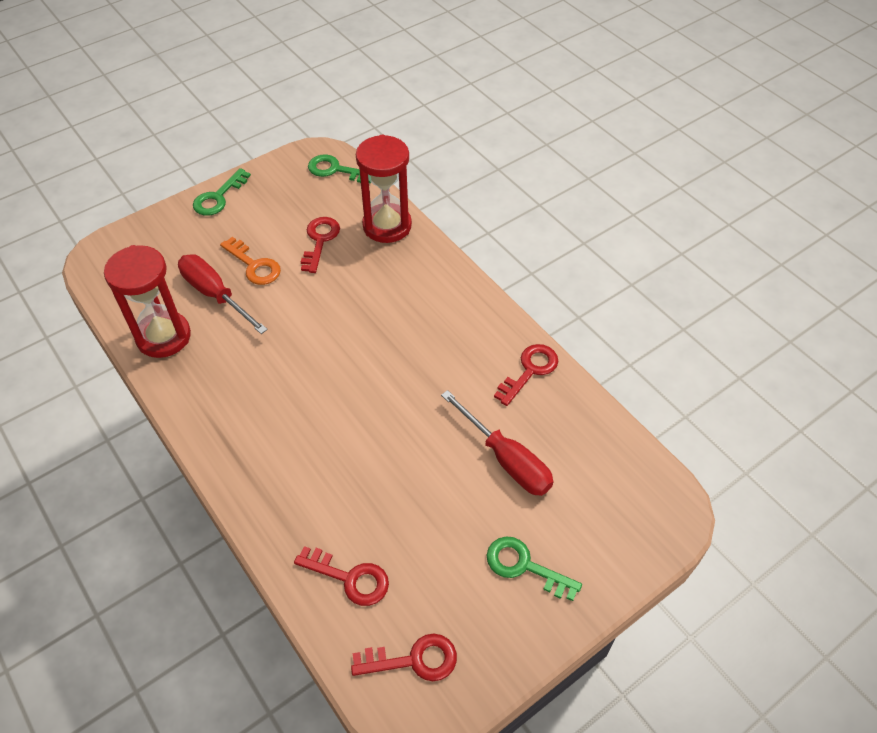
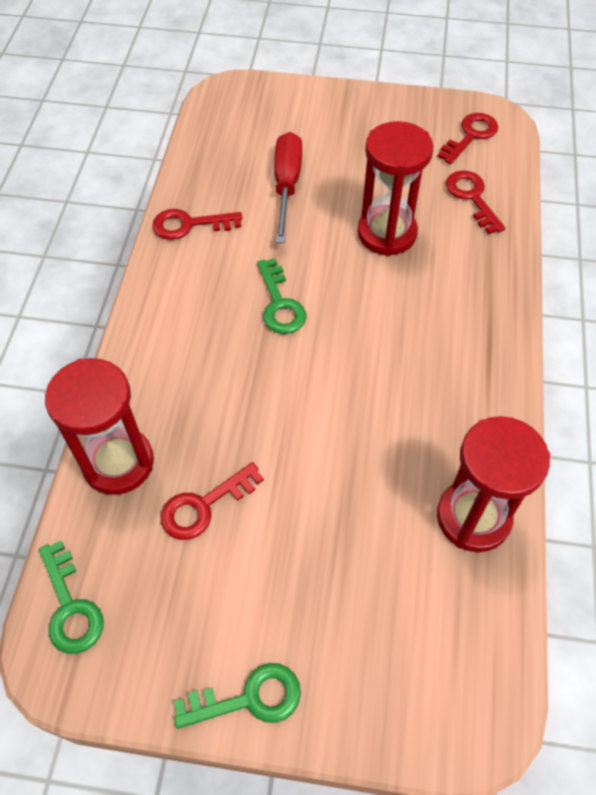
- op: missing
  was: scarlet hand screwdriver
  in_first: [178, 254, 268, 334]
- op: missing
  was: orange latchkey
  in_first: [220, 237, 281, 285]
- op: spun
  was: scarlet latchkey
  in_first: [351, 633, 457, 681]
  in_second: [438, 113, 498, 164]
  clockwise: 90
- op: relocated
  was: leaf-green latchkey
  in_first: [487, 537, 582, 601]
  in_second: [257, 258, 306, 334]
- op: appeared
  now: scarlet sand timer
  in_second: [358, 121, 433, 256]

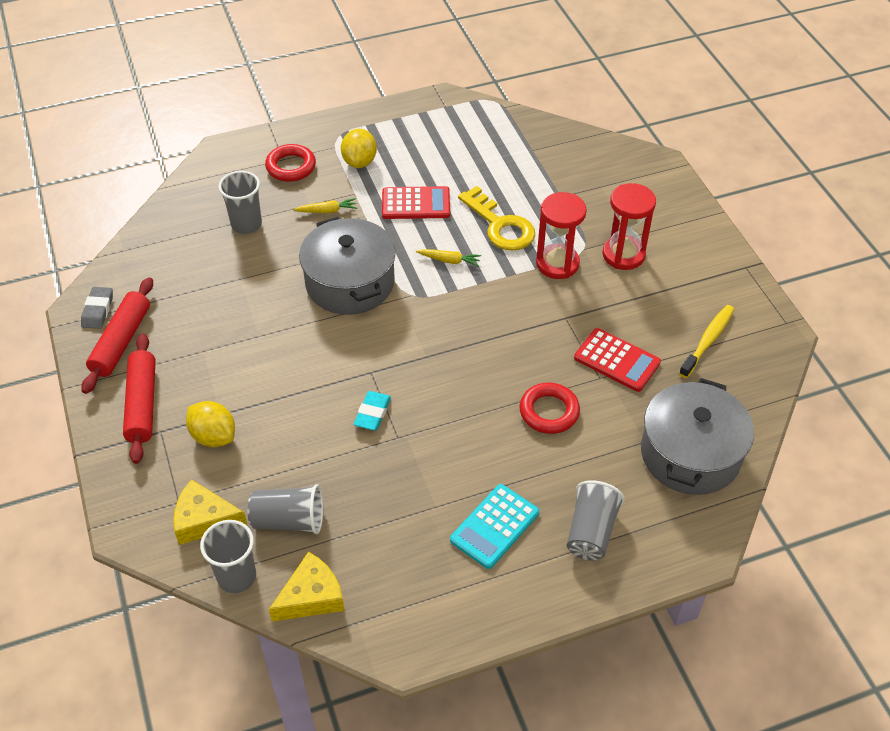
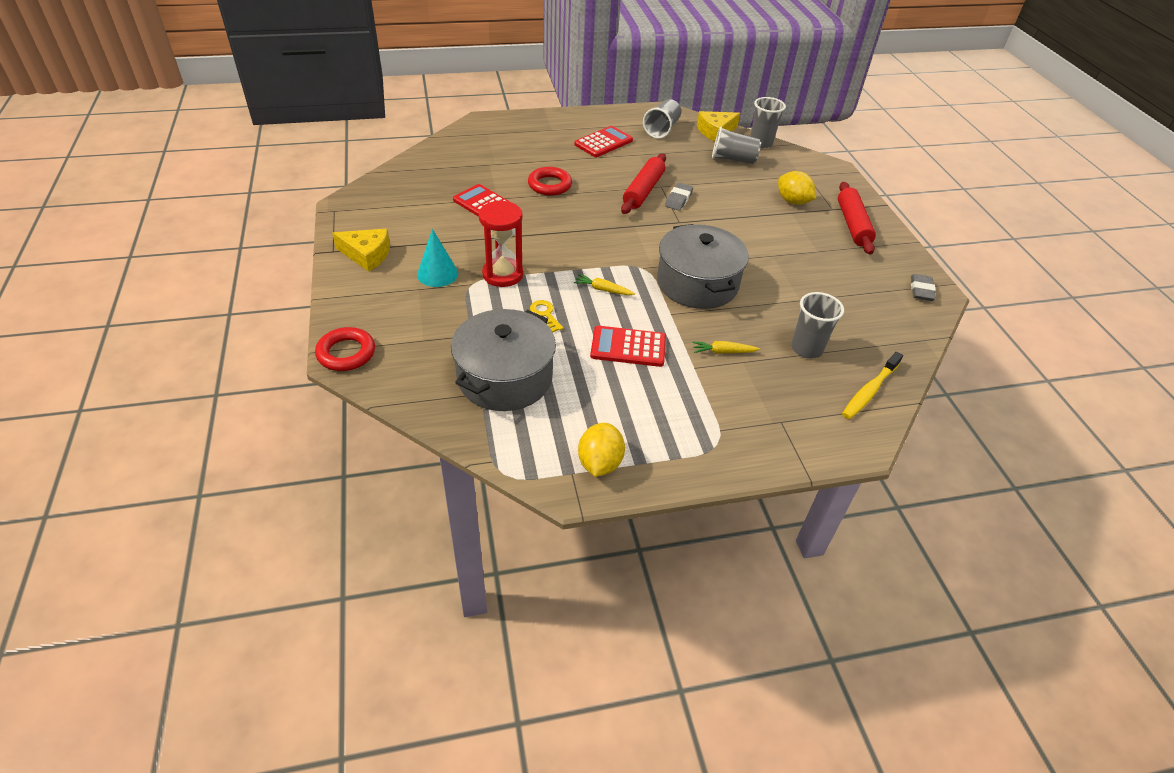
- op: relocated
  was: scarlet dough roller
  in_first: [82, 277, 153, 394]
  in_second: [621, 154, 666, 214]
- op: relocated
  was: golden cheese wedge
  in_first: [173, 479, 248, 545]
  in_second: [332, 229, 390, 272]
- op: relocated
  was: scarlet hoop
  in_first: [265, 144, 316, 182]
  in_second: [315, 327, 375, 371]
- op: relocated
  was: golden citrus fruit
  in_first: [341, 129, 377, 168]
  in_second: [578, 423, 625, 477]
- op: colour
  was: teal pencil eraser
  now: grey pencil eraser
  in_first: [354, 391, 391, 430]
  in_second: [665, 183, 693, 211]
- op: colour
  was: teal adding machine
  now: scarlet adding machine
  in_first: [450, 484, 539, 569]
  in_second: [574, 126, 633, 157]
- op: size
  was: golden latchkey
  in_first: [458, 186, 535, 251]
  in_second: [530, 300, 563, 333]
  ratio: 0.49
- op: relocated
  was: grey cup
  in_first: [567, 480, 625, 561]
  in_second: [643, 99, 681, 139]
- op: exchanged
  was: scarlet sand timer
  now: teal cone
  in_first: [603, 183, 656, 270]
  in_second: [417, 229, 458, 287]
- op: relocated
  was: grey cooking pot
  in_first: [641, 378, 754, 495]
  in_second: [451, 309, 556, 411]
- op: relocated
  was: golden dental brush
  in_first: [679, 305, 734, 378]
  in_second: [842, 352, 903, 419]

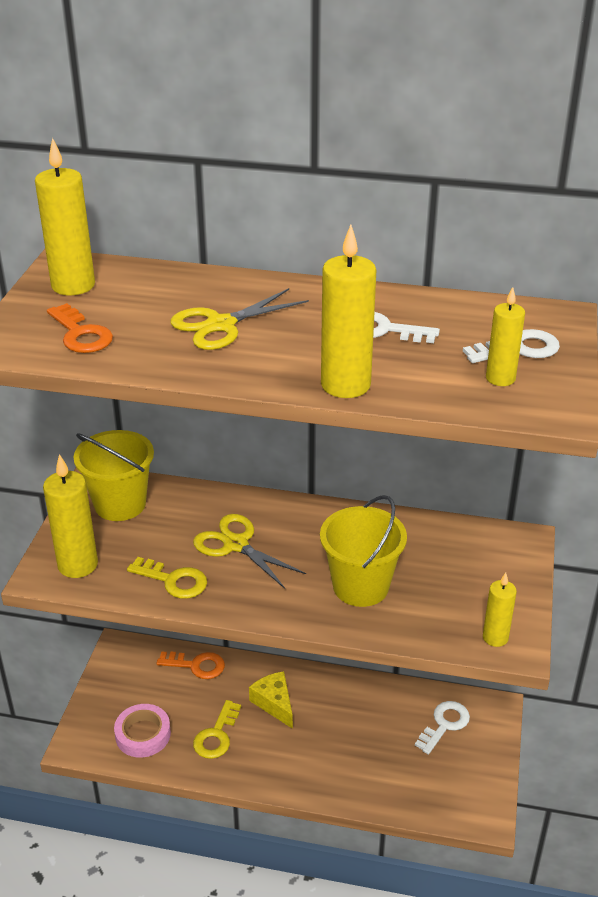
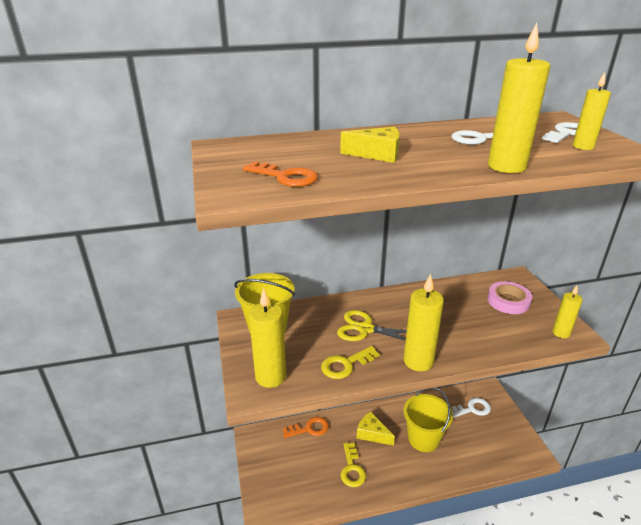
- op: relocated
  was: golden wax candle
  in_first: [35, 138, 95, 295]
  in_second: [404, 274, 444, 372]
- op: relocated
  was: rose-pink sticky tape
  in_first: [114, 704, 171, 758]
  in_second: [487, 281, 532, 314]
- op: spun
  was: golden latchkey
  in_first: [127, 557, 207, 599]
  in_second: [321, 346, 380, 379]
  clockwise: 150
- op: exchanged
  was: golden scissors
  now: golden cheese wedge
  in_first: [170, 288, 309, 350]
  in_second: [340, 127, 400, 163]
- op: relocated
  was: golden bucket
  in_first: [320, 495, 407, 607]
  in_second: [404, 387, 453, 452]
- op: spun
  was: pure white latchkey
  in_first: [415, 701, 470, 755]
  in_second: [451, 398, 491, 418]
  clockwise: 60

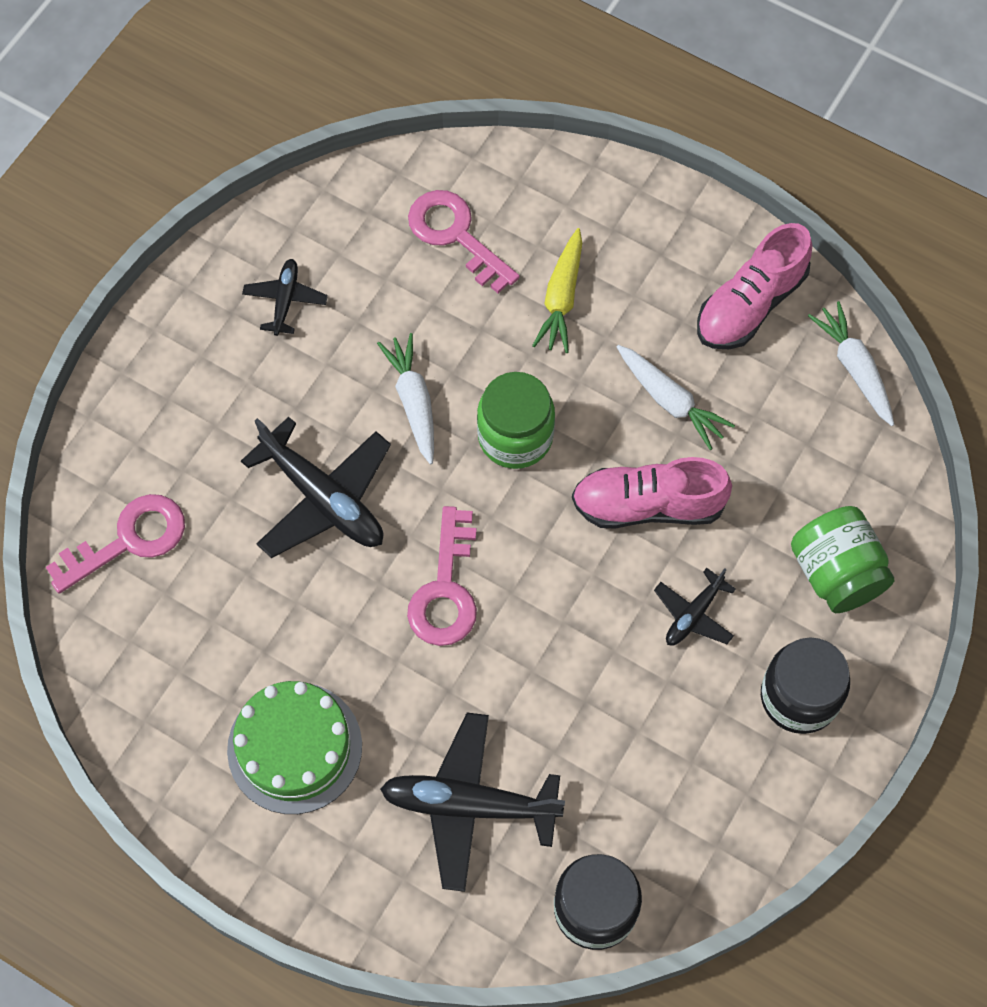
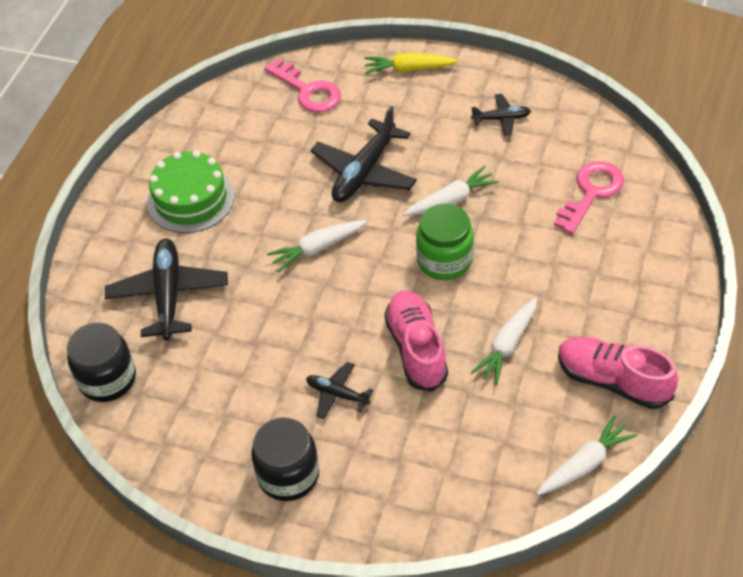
- op: exchanged
  was: rose-pink latchkey
  now: pure white carrot
  in_first: [407, 506, 477, 646]
  in_second: [267, 220, 367, 272]
- op: relocated
  was: golden carrot
  in_first: [532, 228, 582, 353]
  in_second: [364, 52, 459, 74]
- op: missing
  was: leaf-green jam jar
  in_first: [791, 506, 894, 613]

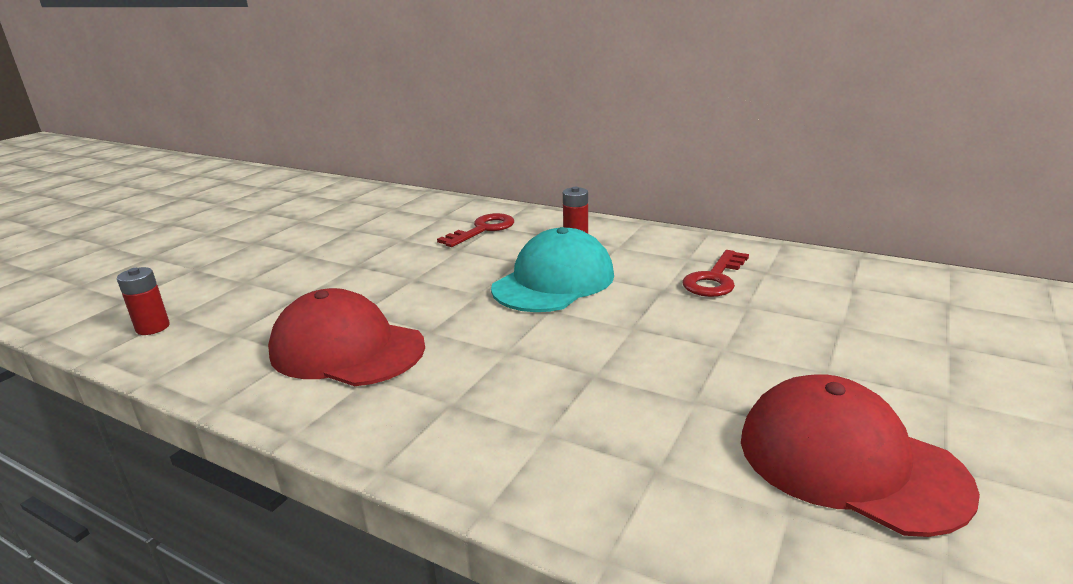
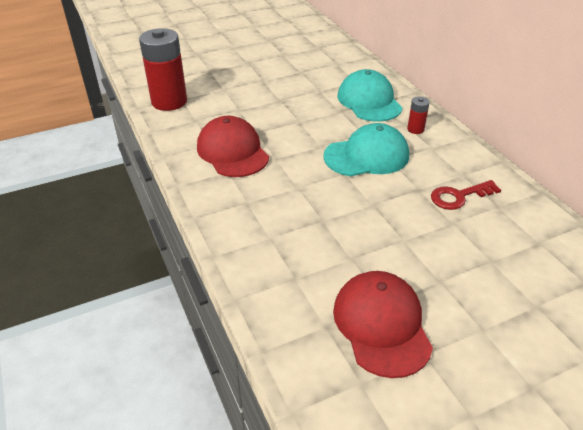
- op: size
  was: scarlet AA battery
  in_first: [117, 267, 170, 335]
  in_second: [139, 28, 187, 111]
  ratio: 2.24
- op: exchanged
  was: scarlet latchkey
  now: teal baseball cap
  in_first: [437, 213, 514, 247]
  in_second: [338, 69, 403, 122]

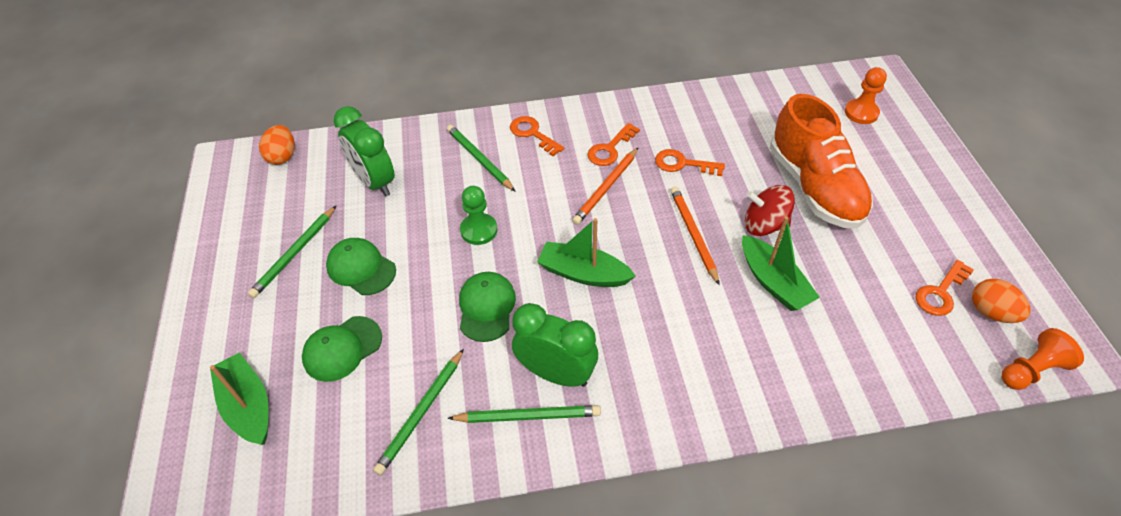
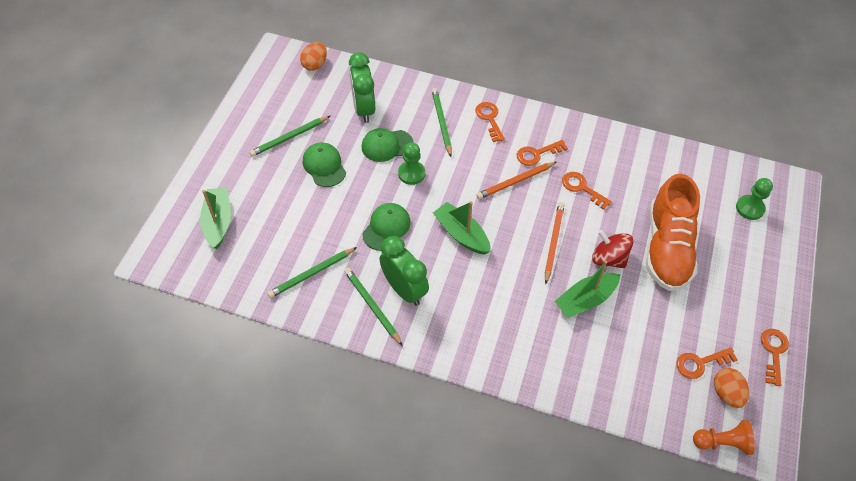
- op: relocated
  was: leaf-green baseball cap
  in_first: [302, 316, 382, 382]
  in_second: [362, 128, 414, 162]
- op: spun
  was: leaf-green wooden pencil
  in_first: [447, 405, 601, 423]
  in_second: [344, 268, 403, 346]
  clockwise: -150
- op: spun
  was: leaf-green boat
  in_first: [742, 216, 820, 311]
  in_second: [555, 261, 621, 318]
  clockwise: 60
- op: colour
  was: orange chess pawn
  now: leaf-green chess pawn
  in_first: [845, 67, 887, 124]
  in_second: [736, 178, 773, 220]
- op: appeared
  now: orange latchkey
  in_second: [761, 329, 789, 386]

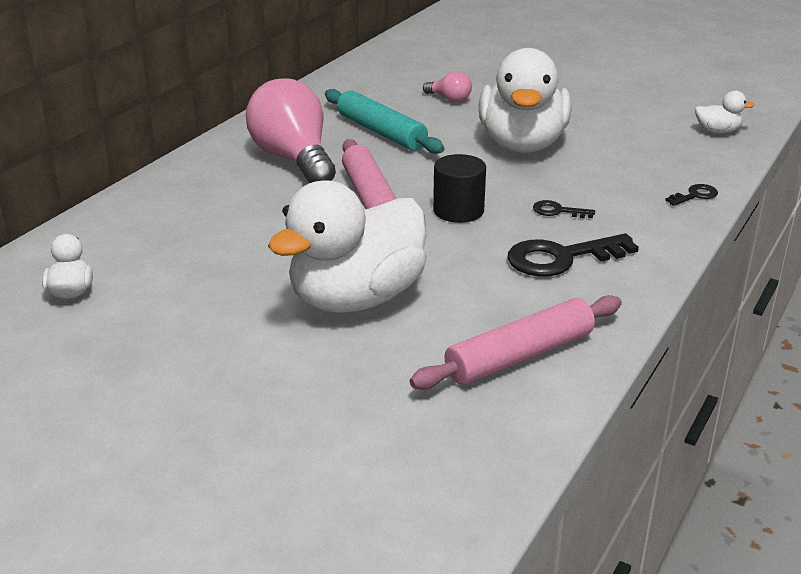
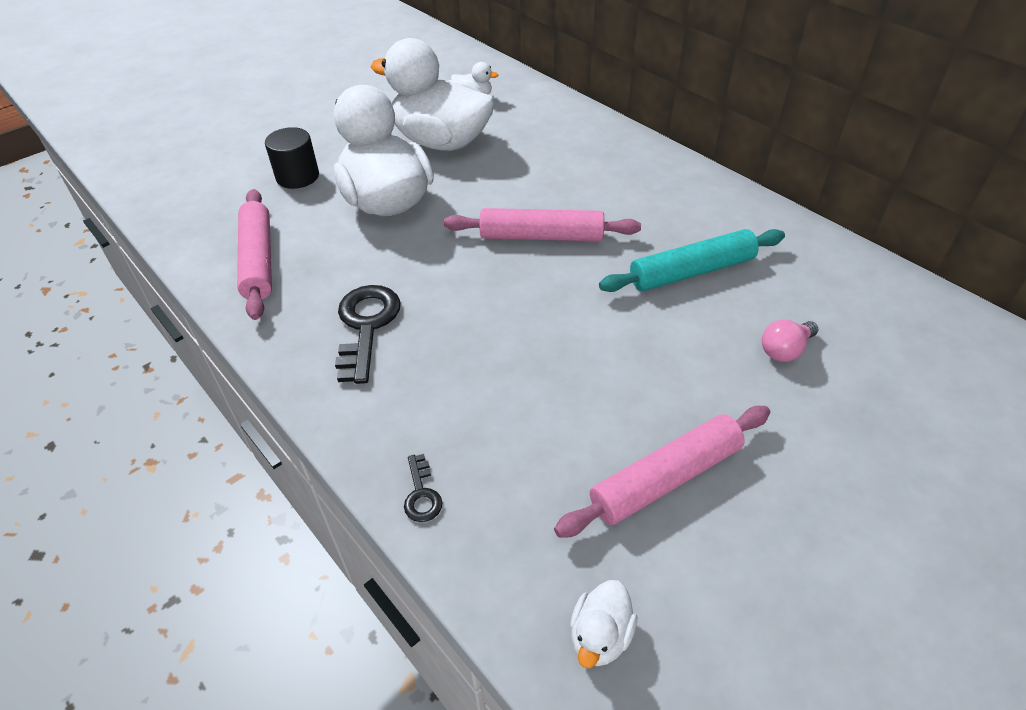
- op: missing
  was: rose-pink light bulb
  in_first: [246, 78, 336, 183]
- op: relocated
  was: jet-black cylinder shape
  in_first: [433, 154, 486, 223]
  in_second: [265, 127, 319, 189]
- op: relocated
  was: pure white rubber duck
  in_first: [479, 48, 572, 153]
  in_second: [370, 38, 495, 151]
- op: missing
  was: jet-black latchkey
  in_first: [533, 200, 595, 218]
- op: appeared
  now: rose-pink dough roller
  in_second: [554, 406, 770, 538]

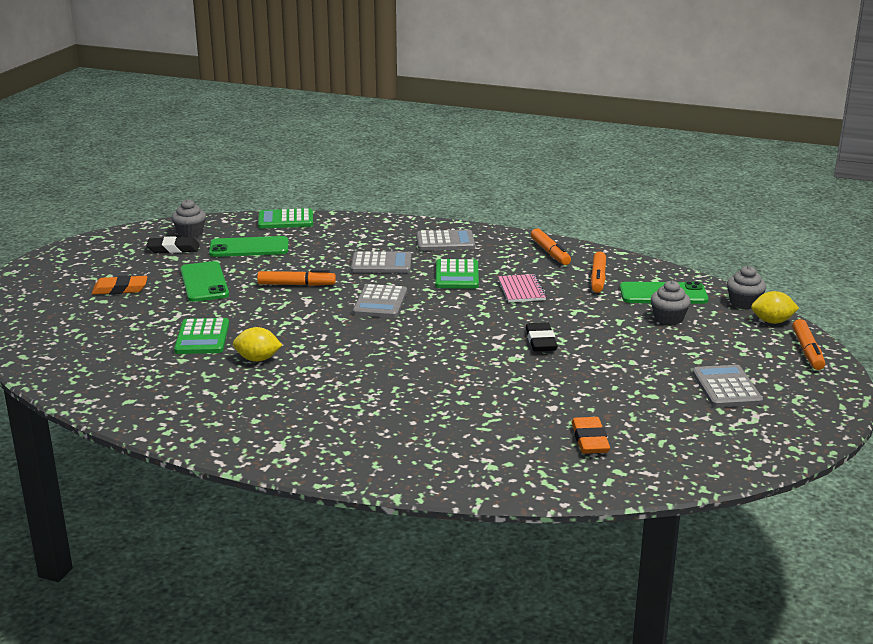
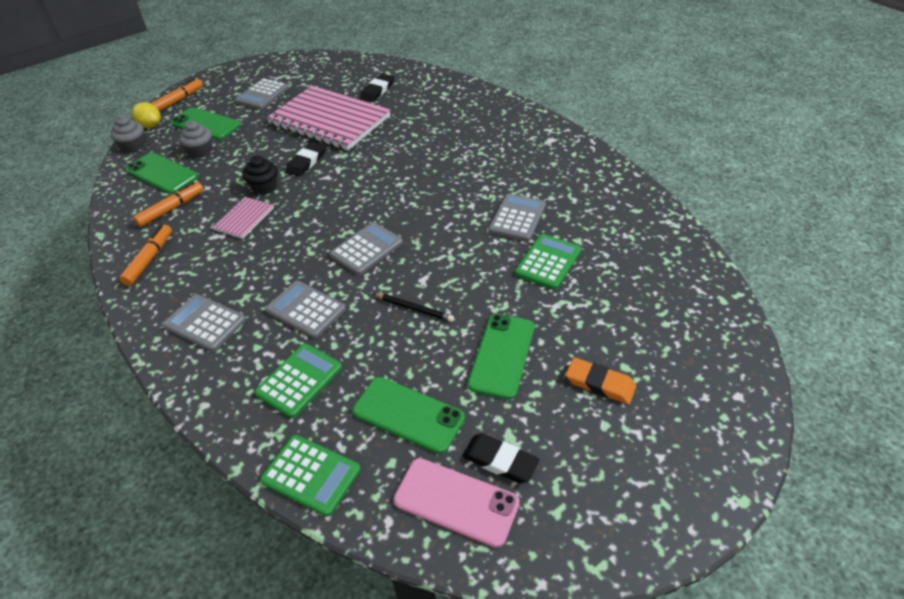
- op: exchanged
  was: grey fairy cake
  now: rose-pink phone
  in_first: [172, 199, 206, 237]
  in_second: [393, 458, 520, 548]
- op: exchanged
  was: golden citrus fruit
  now: grey adding machine
  in_first: [233, 327, 282, 362]
  in_second: [489, 194, 546, 241]
- op: exchanged
  was: orange marker pen
  now: jet-black wooden pencil
  in_first: [257, 270, 336, 286]
  in_second: [373, 293, 454, 322]
- op: relocated
  was: leaf-green adding machine
  in_first: [435, 259, 479, 289]
  in_second: [255, 344, 342, 418]
- op: colour
  was: orange pencil eraser
  now: jet-black pencil eraser
  in_first: [571, 417, 610, 454]
  in_second: [360, 73, 394, 102]
- op: appeared
  now: leaf-green phone
  in_second: [171, 107, 241, 140]
- op: appeared
  now: jet-black fairy cake
  in_second: [243, 156, 278, 195]
- op: appeared
  now: rose-pink notepad
  in_second: [266, 86, 391, 151]

